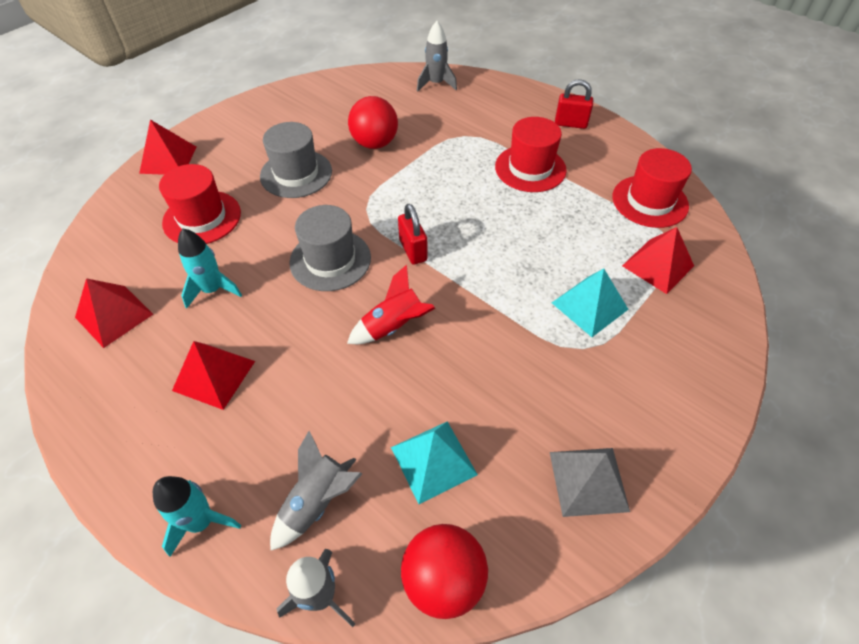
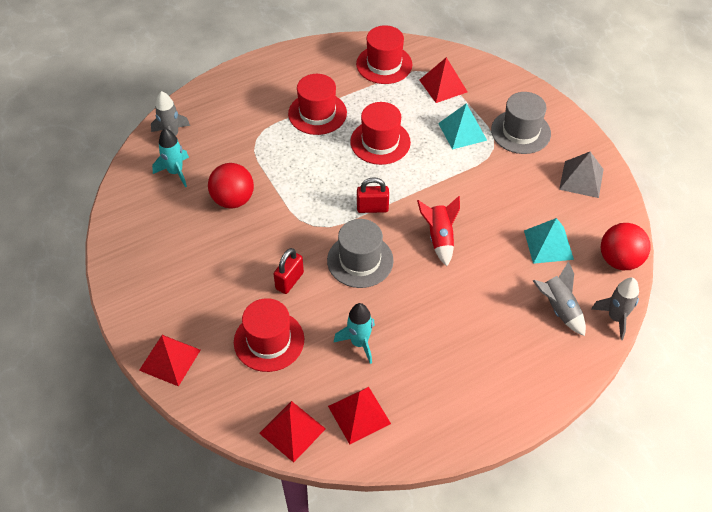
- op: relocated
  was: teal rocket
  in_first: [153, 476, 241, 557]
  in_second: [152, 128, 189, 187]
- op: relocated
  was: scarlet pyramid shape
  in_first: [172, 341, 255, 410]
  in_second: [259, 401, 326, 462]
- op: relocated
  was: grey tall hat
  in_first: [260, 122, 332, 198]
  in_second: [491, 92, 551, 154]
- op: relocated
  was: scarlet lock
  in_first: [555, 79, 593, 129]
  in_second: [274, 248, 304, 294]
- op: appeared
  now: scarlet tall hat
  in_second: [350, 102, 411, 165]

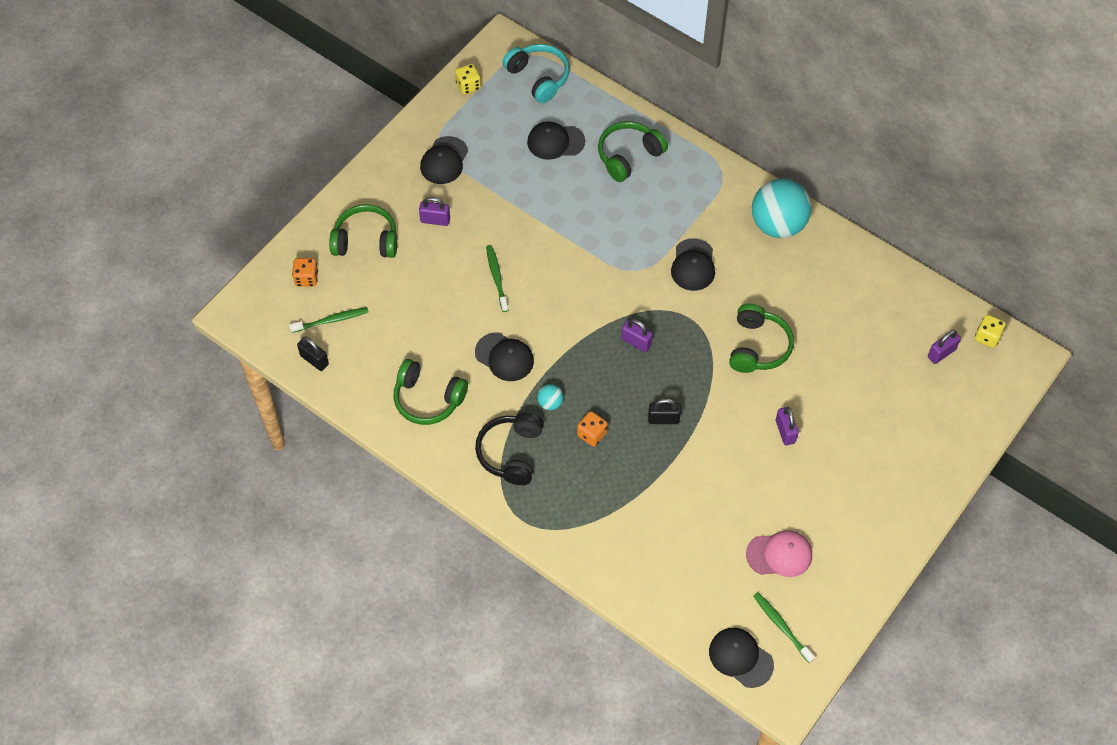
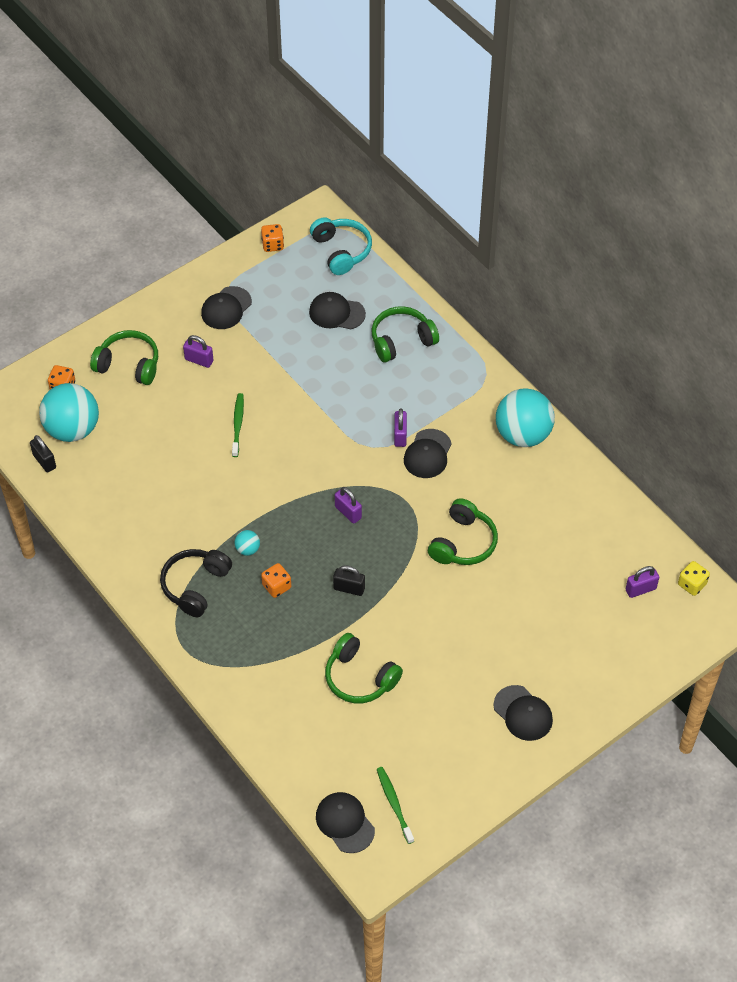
- op: exchanged
  was: leaf-green dental brush
  now: teal sphere
  in_first: [289, 307, 369, 333]
  in_second: [39, 383, 99, 442]
- op: relocated
  was: leaf-green headset
  in_first: [393, 359, 468, 425]
  in_second: [325, 633, 403, 703]
- op: colour
  was: golden dice
  now: orange dice
  in_first: [455, 64, 481, 94]
  in_second: [261, 224, 284, 252]
- op: relocated
  was: jet-black baseball cap
  in_first: [475, 332, 534, 381]
  in_second: [493, 685, 553, 741]
- op: missing
  was: rose-pink baseball cap
  in_first: [746, 530, 812, 577]
- op: relocated
  was: purple lock
  in_first: [776, 407, 799, 445]
  in_second: [394, 408, 407, 447]

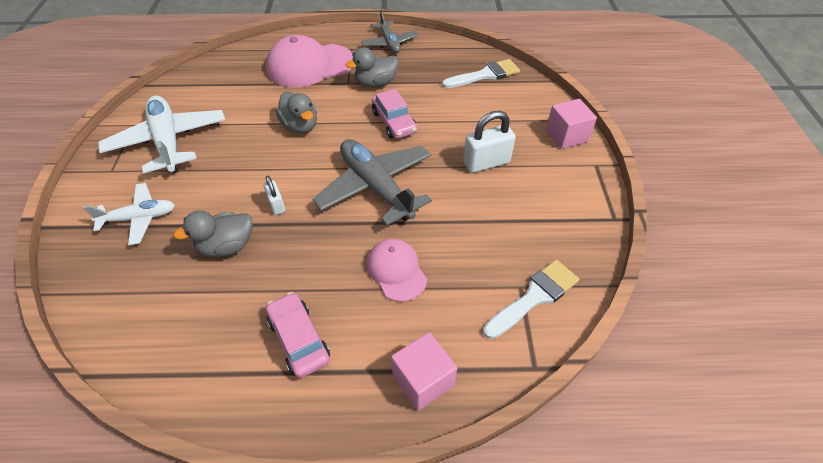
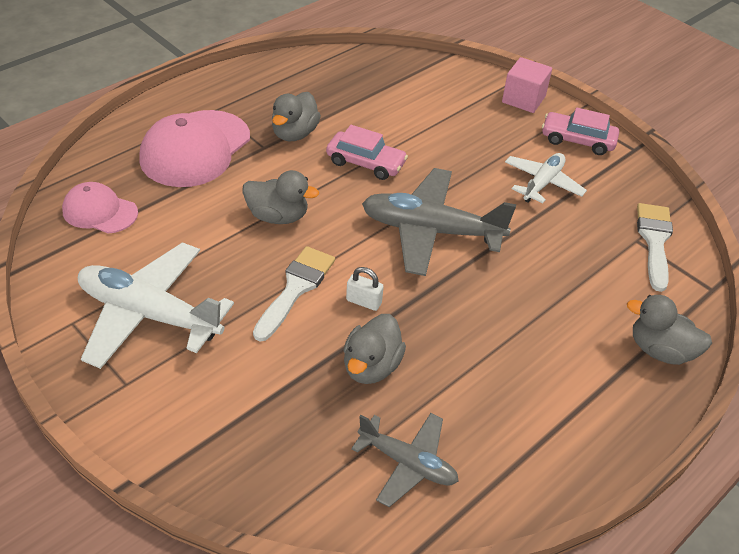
- op: relocated
  was: pure white plane
  in_first: [83, 183, 175, 245]
  in_second: [505, 153, 587, 203]
- op: relocated
  was: rose-pink car
  in_first: [266, 292, 330, 378]
  in_second: [542, 107, 619, 155]
- op: relocated
  was: grey plane
  in_first: [361, 10, 419, 53]
  in_second: [351, 413, 458, 507]
- op: relocated
  was: rose-pink baseball cap
  in_first: [367, 239, 427, 302]
  in_second: [62, 182, 138, 234]
- op: exchanged
  was: rose-pink block
  now: grey rubber duck
  in_first: [391, 332, 457, 411]
  in_second: [627, 295, 712, 365]
- op: relocated
  was: pure white paintbrush
  in_first: [442, 59, 520, 88]
  in_second: [253, 246, 335, 341]
- op: missing
  was: pure white lock
  in_first: [463, 111, 516, 173]

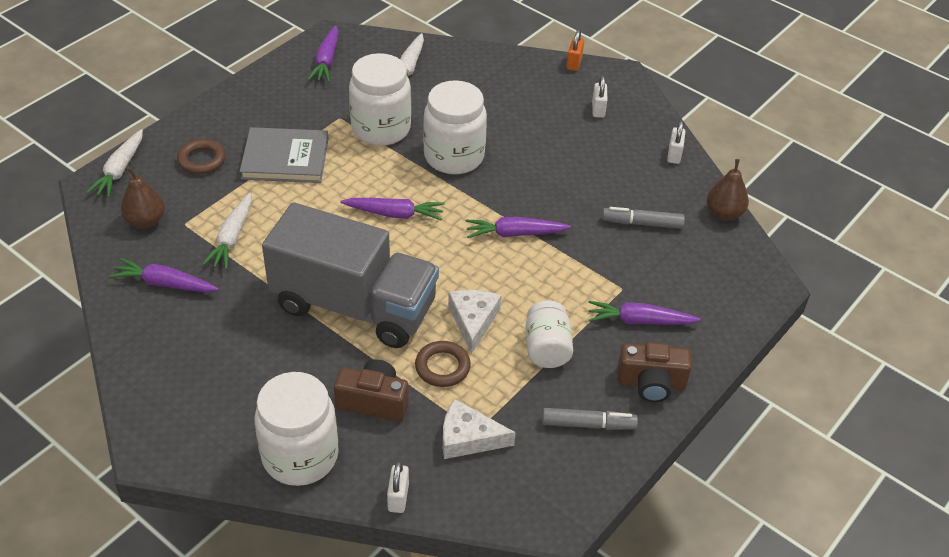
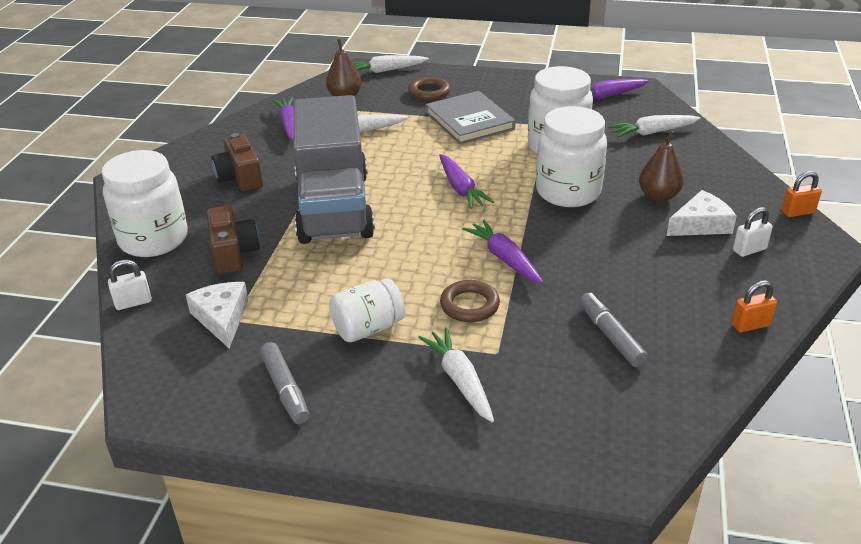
- op: relocated
  was: dark brown hoop
  in_first: [415, 341, 471, 387]
  in_second: [440, 280, 500, 322]
- op: relocated
  was: pure white cheese wedge
  in_first: [448, 290, 501, 354]
  in_second: [666, 190, 737, 236]
- op: colour
  was: purple carrot
  now: pure white carrot
  in_first: [588, 301, 701, 325]
  in_second: [418, 327, 494, 423]
- op: relocated
  was: dark brown camera
  in_first: [618, 342, 692, 402]
  in_second: [211, 133, 263, 192]
- op: colour
  was: pure white lock
  now: orange lock
  in_first: [667, 120, 686, 164]
  in_second: [731, 281, 777, 332]
- op: relocated
  was: dark brown toy pear
  in_first: [707, 159, 749, 221]
  in_second: [639, 130, 684, 202]

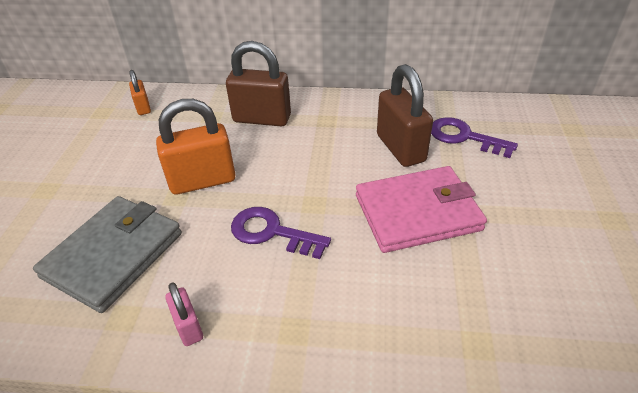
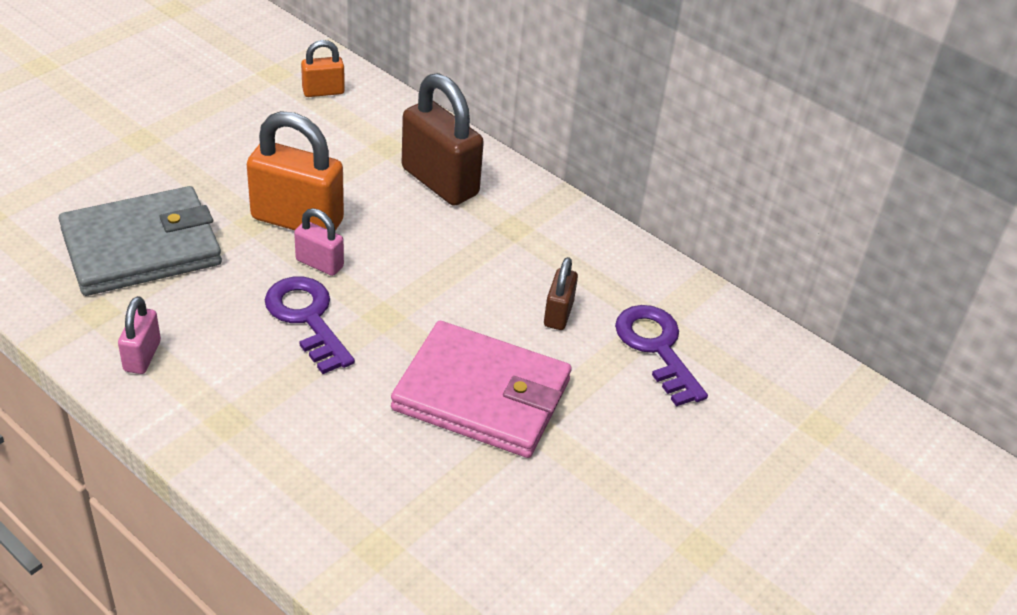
- op: spun
  was: orange lock
  in_first: [129, 70, 151, 115]
  in_second: [301, 40, 345, 97]
  clockwise: 60
- op: size
  was: dark brown lock
  in_first: [377, 64, 433, 167]
  in_second: [544, 257, 578, 330]
  ratio: 0.52
- op: appeared
  now: rose-pink lock
  in_second: [294, 208, 344, 276]

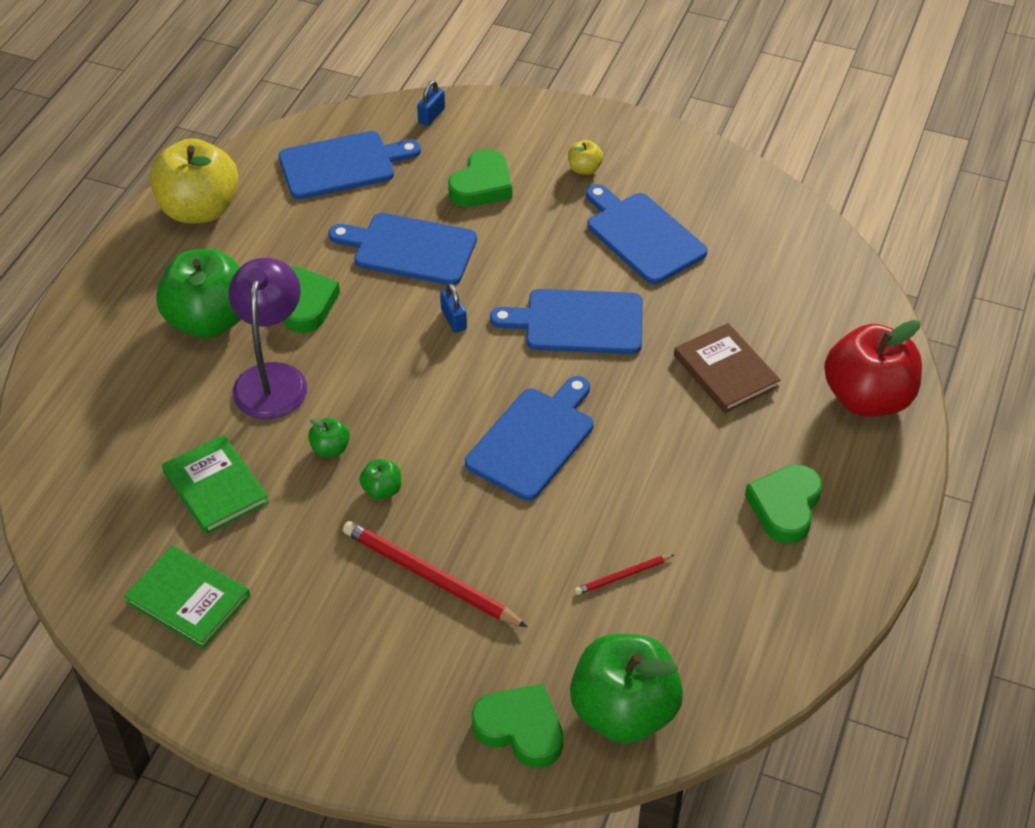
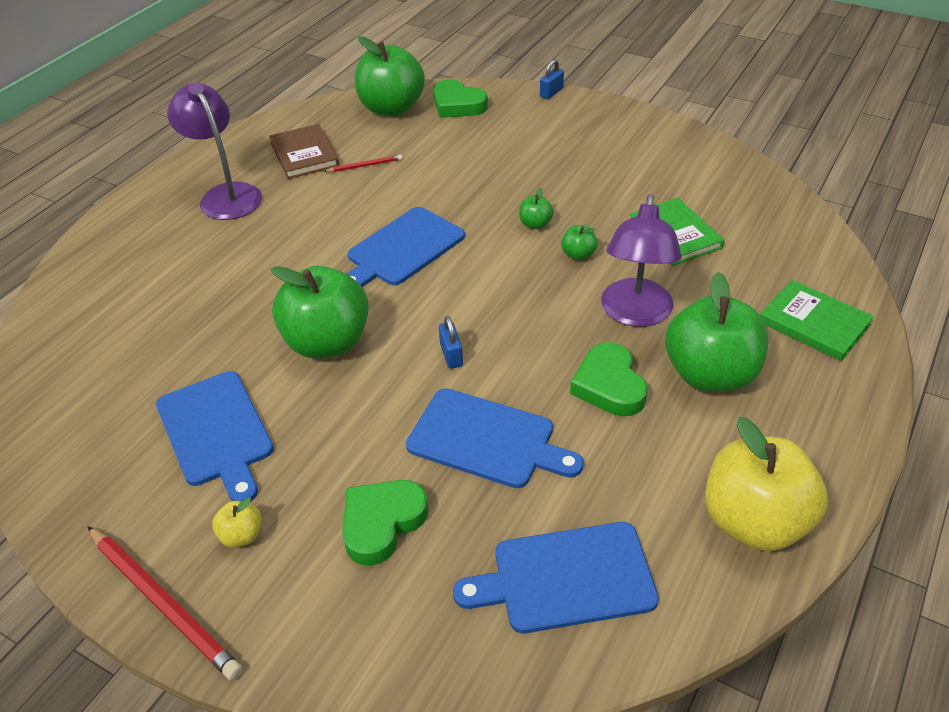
- op: relocated
  was: leaf-green hardcover
  in_first: [124, 545, 250, 649]
  in_second: [760, 280, 874, 361]
- op: relocated
  was: scarlet wooden pencil
  in_first: [343, 521, 528, 627]
  in_second: [87, 526, 242, 680]
- op: relocated
  was: cobalt lock
  in_first: [417, 80, 445, 126]
  in_second: [540, 59, 564, 99]
- op: exchanged
  was: cobalt chopping board
  now: leaf-green apple
  in_first: [490, 289, 643, 354]
  in_second: [271, 266, 369, 359]
- op: relocated
  was: dark brown hardcover
  in_first: [674, 323, 780, 413]
  in_second: [269, 124, 339, 179]
- op: exchanged
  was: leaf-green love heart
  now: purple reading lamp
  in_first: [745, 464, 822, 544]
  in_second: [167, 83, 262, 220]
- op: missing
  was: scarlet apple
  in_first: [824, 320, 922, 417]

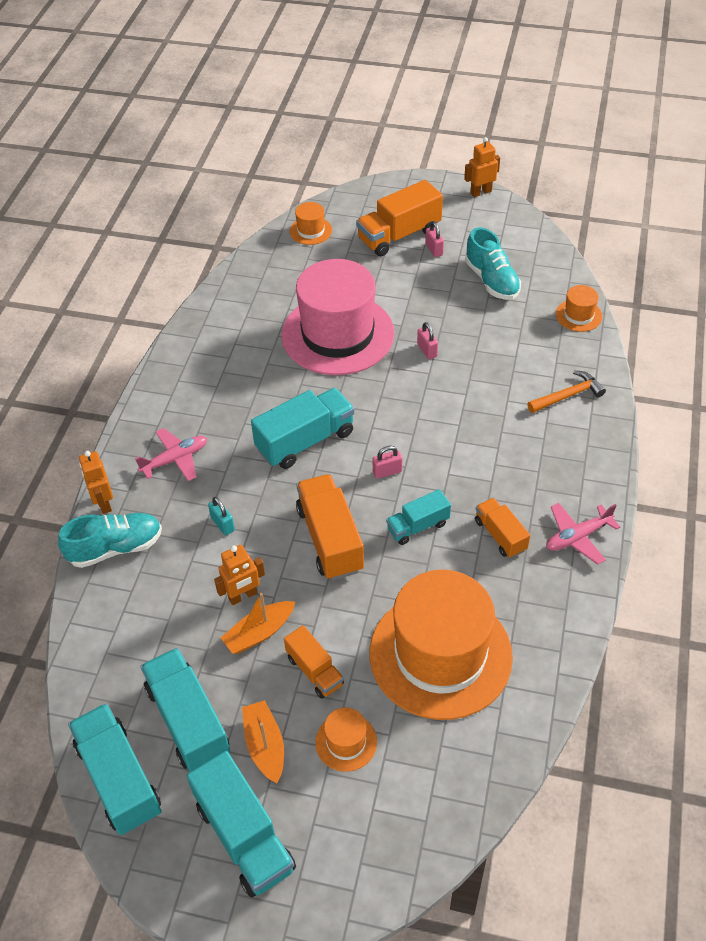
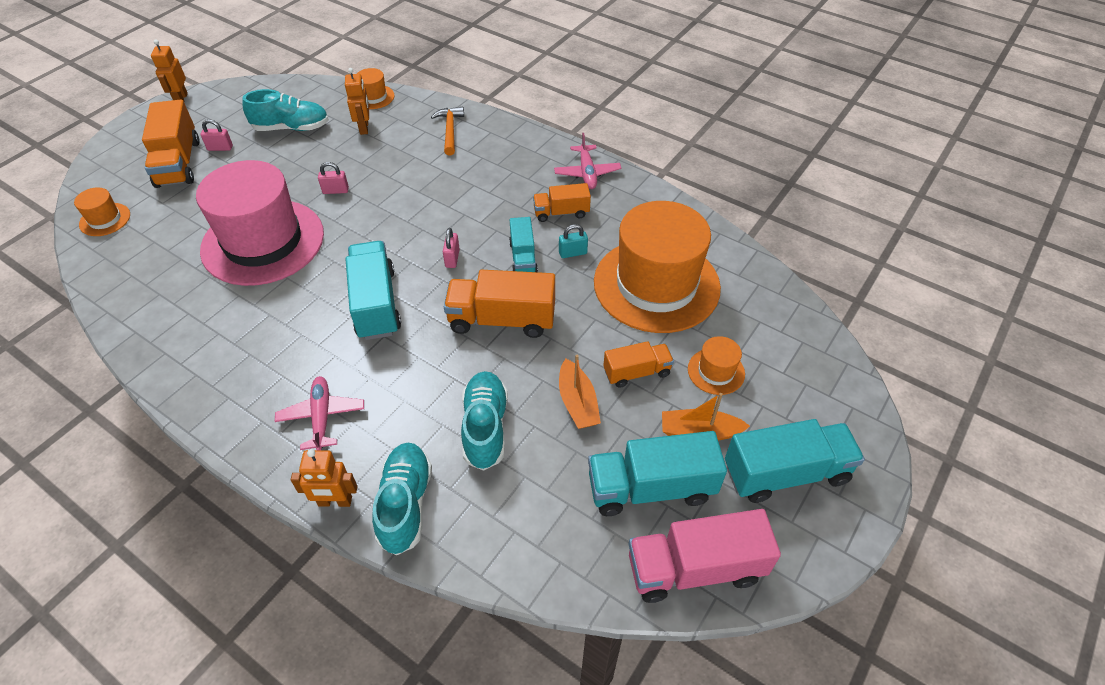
- op: colour
  was: teal truck
  now: rose-pink truck
  in_first: [68, 703, 162, 835]
  in_second: [628, 509, 781, 603]
- op: relocated
  was: teal lock
  in_first: [208, 497, 235, 535]
  in_second: [559, 224, 588, 258]
- op: relocated
  was: orange robot figure
  in_first: [214, 545, 265, 605]
  in_second: [345, 68, 369, 135]
- op: appeared
  now: teal shoe
  in_second: [461, 371, 508, 471]

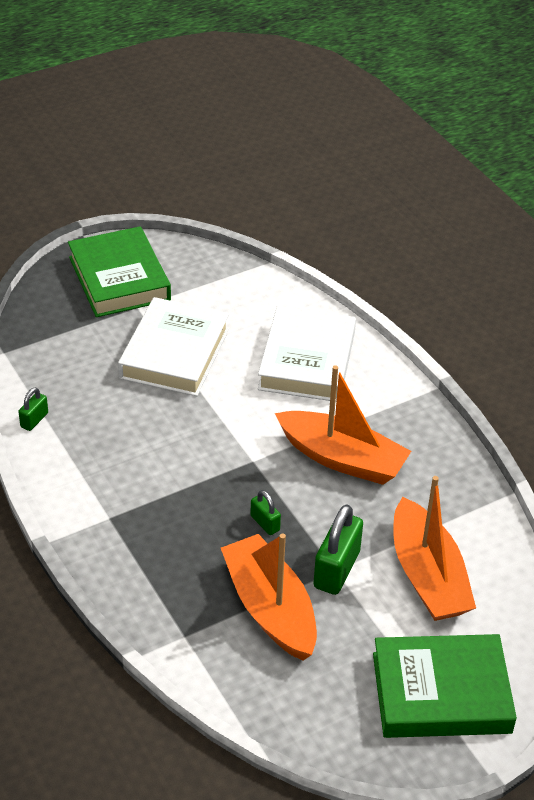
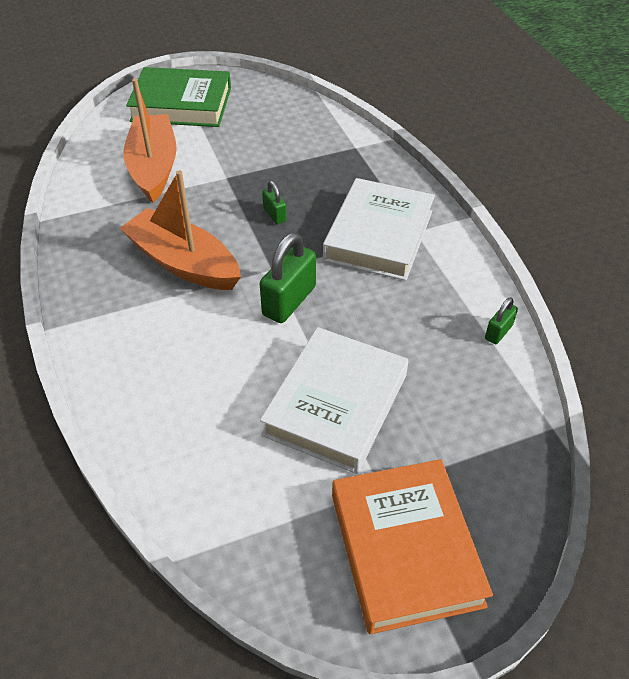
- op: colour
  was: leaf-green hardcover
  now: orange hardcover
  in_first: [68, 226, 171, 317]
  in_second: [332, 459, 493, 634]
- op: missing
  was: orange boat
  in_first: [221, 534, 317, 661]
- op: relocated
  was: pure white hardcover
  in_first: [258, 306, 356, 402]
  in_second: [323, 178, 435, 281]
- op: relocated
  was: leaf-green lock
  in_first: [313, 504, 363, 595]
  in_second: [260, 232, 316, 323]

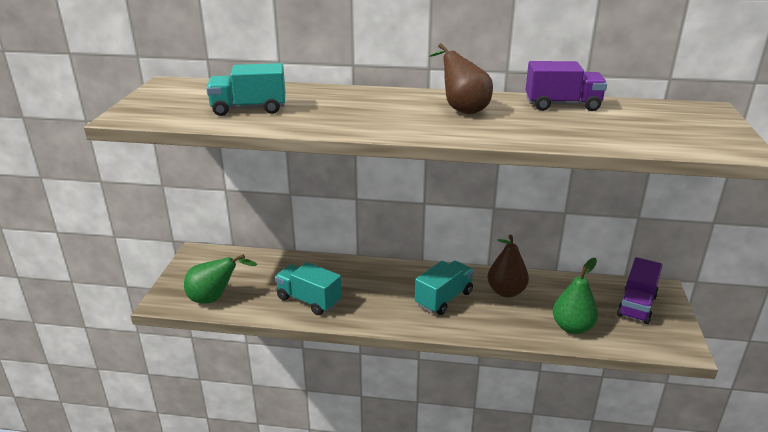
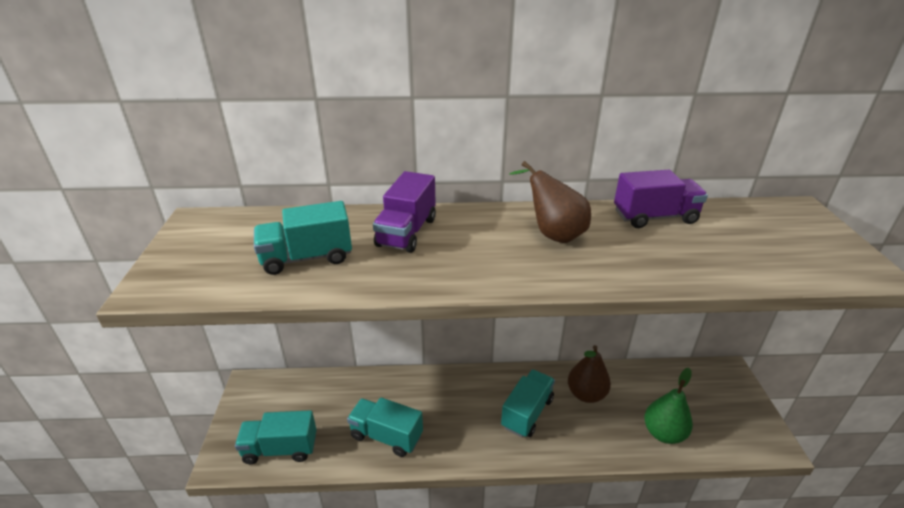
- op: exchanged
  was: leaf-green toy pear
  now: teal truck
  in_first: [184, 254, 257, 304]
  in_second: [235, 410, 317, 464]
- op: relocated
  was: purple truck
  in_first: [617, 257, 663, 324]
  in_second: [373, 171, 436, 253]

